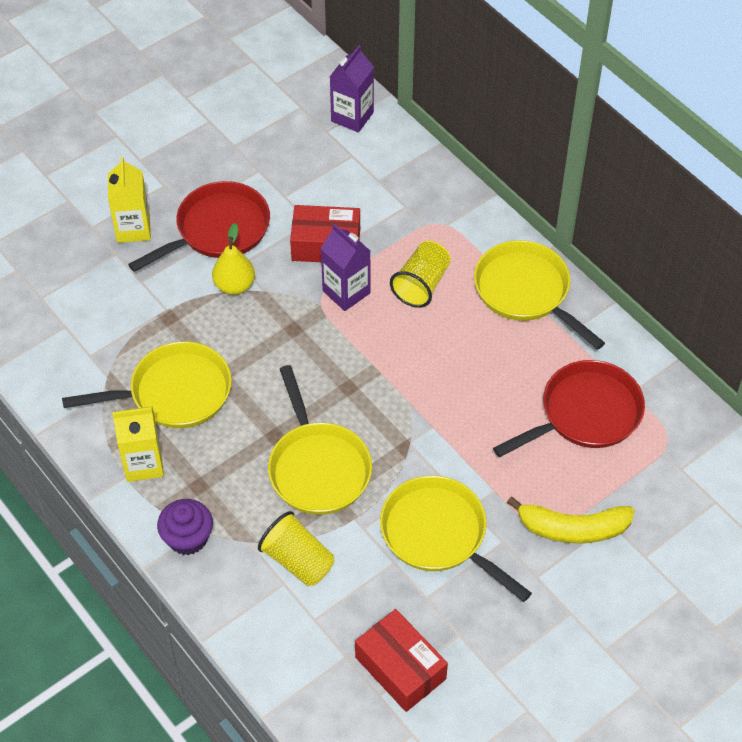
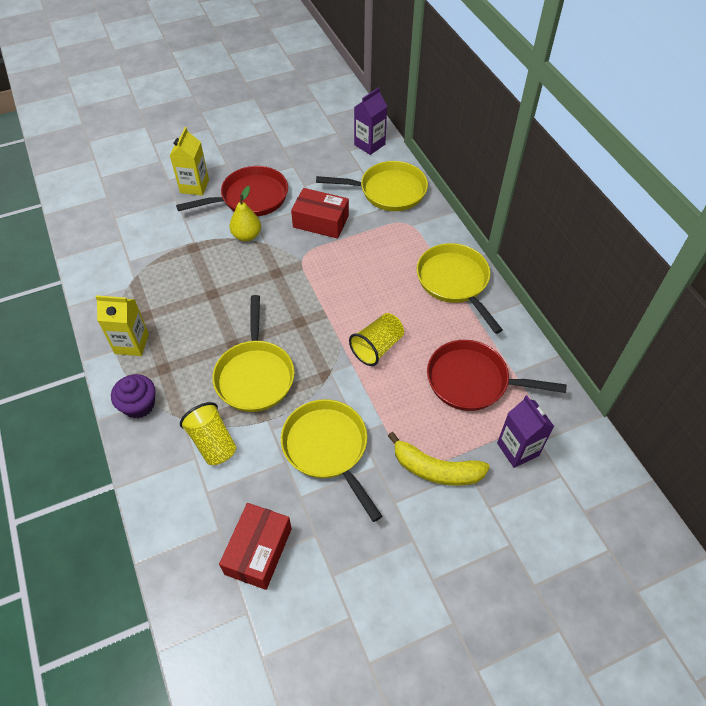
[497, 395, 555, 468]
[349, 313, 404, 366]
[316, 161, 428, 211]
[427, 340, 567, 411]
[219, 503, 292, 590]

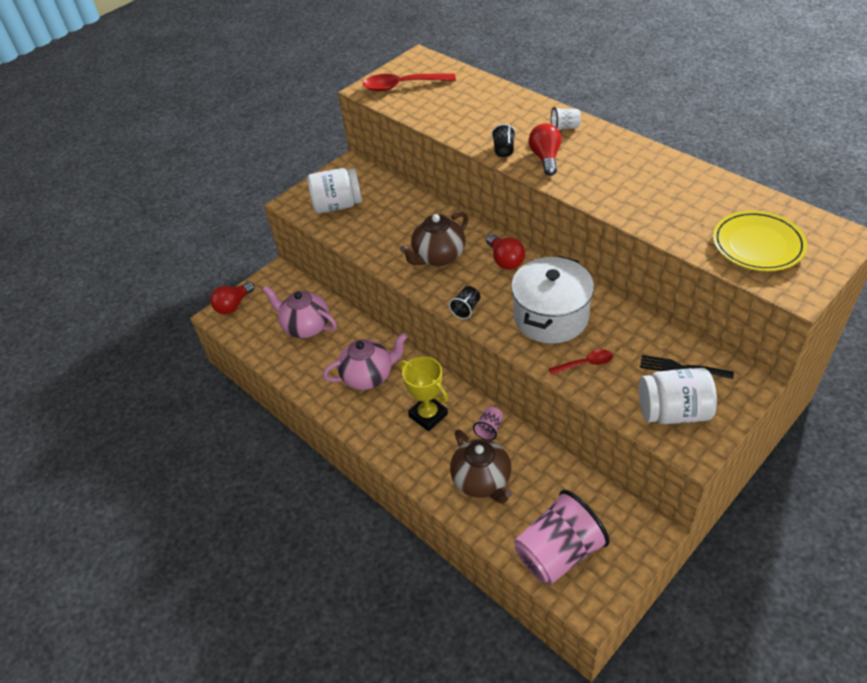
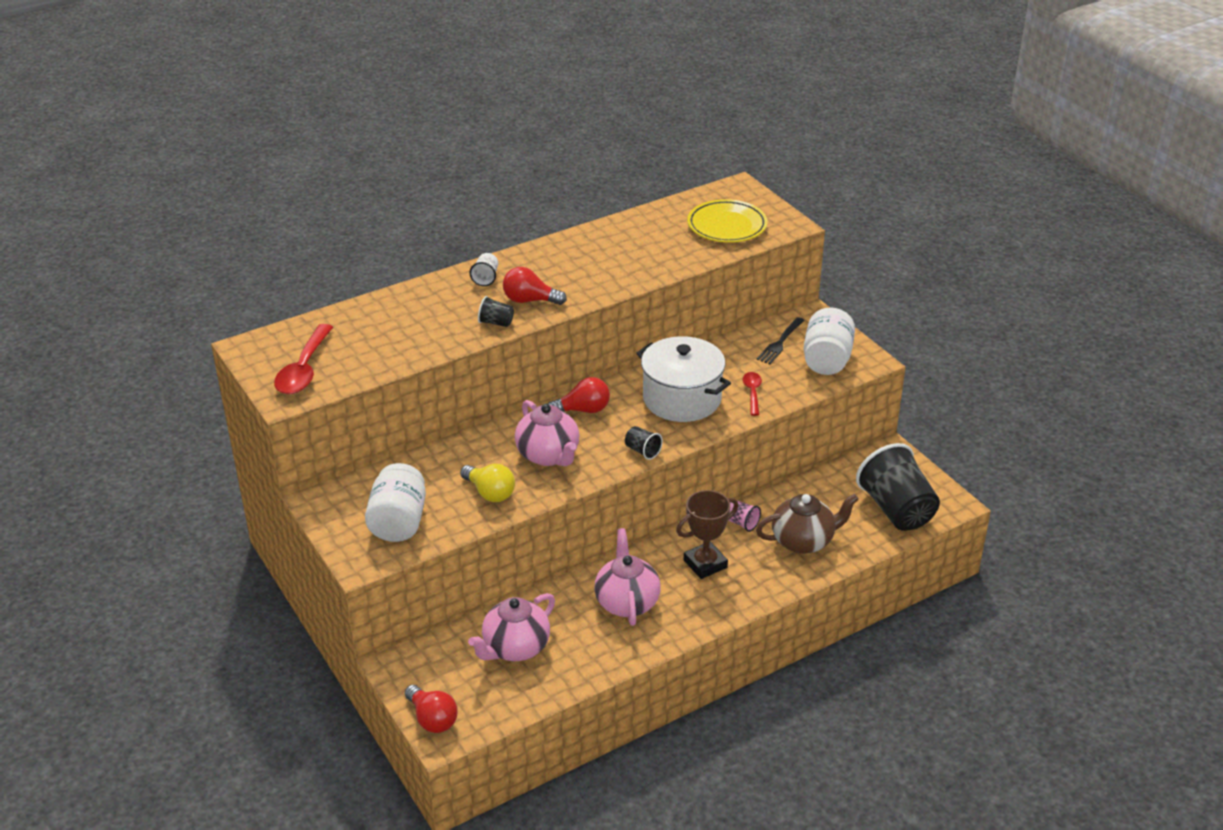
[515, 400, 579, 466]
[676, 490, 738, 579]
[856, 443, 940, 531]
[460, 464, 515, 502]

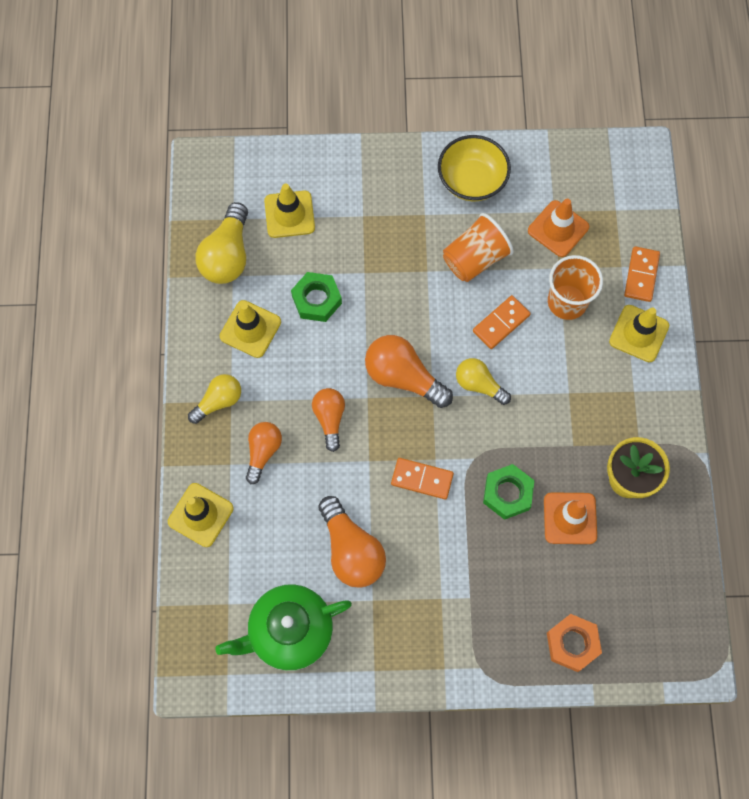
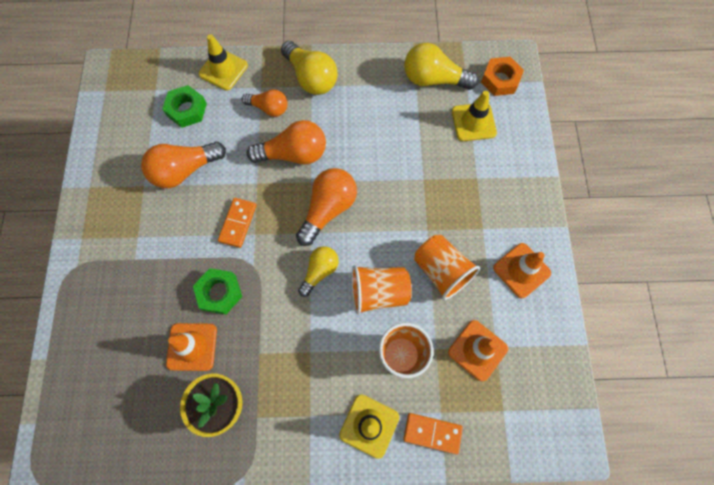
[493, 243, 551, 298]
[162, 85, 207, 128]
[351, 265, 412, 315]
[220, 300, 281, 358] (first image)
[281, 41, 337, 95]
[247, 120, 326, 165]
[216, 584, 352, 671] (first image)
[481, 57, 524, 96]

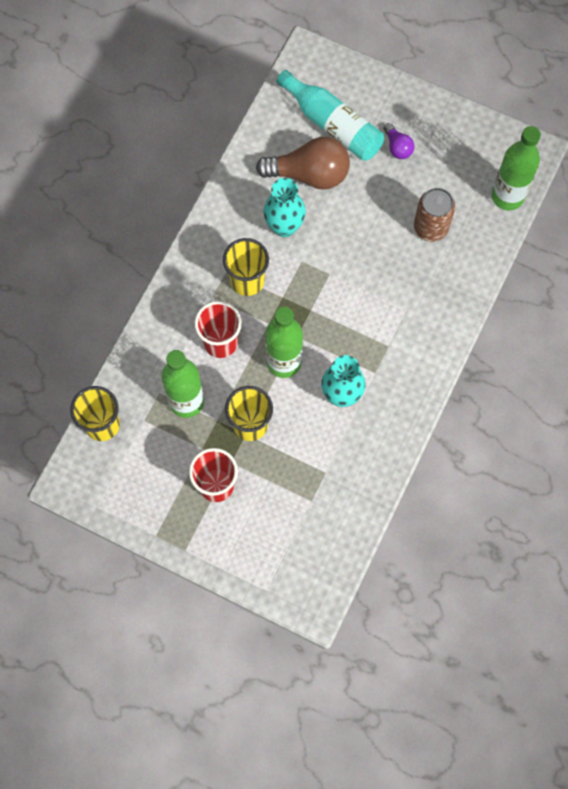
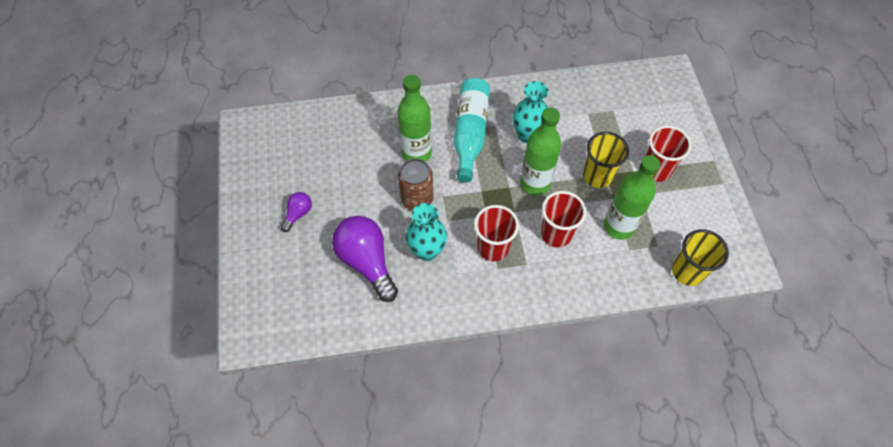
[454, 78, 490, 182]
[397, 75, 432, 162]
[332, 216, 398, 302]
[398, 159, 434, 211]
[474, 205, 519, 261]

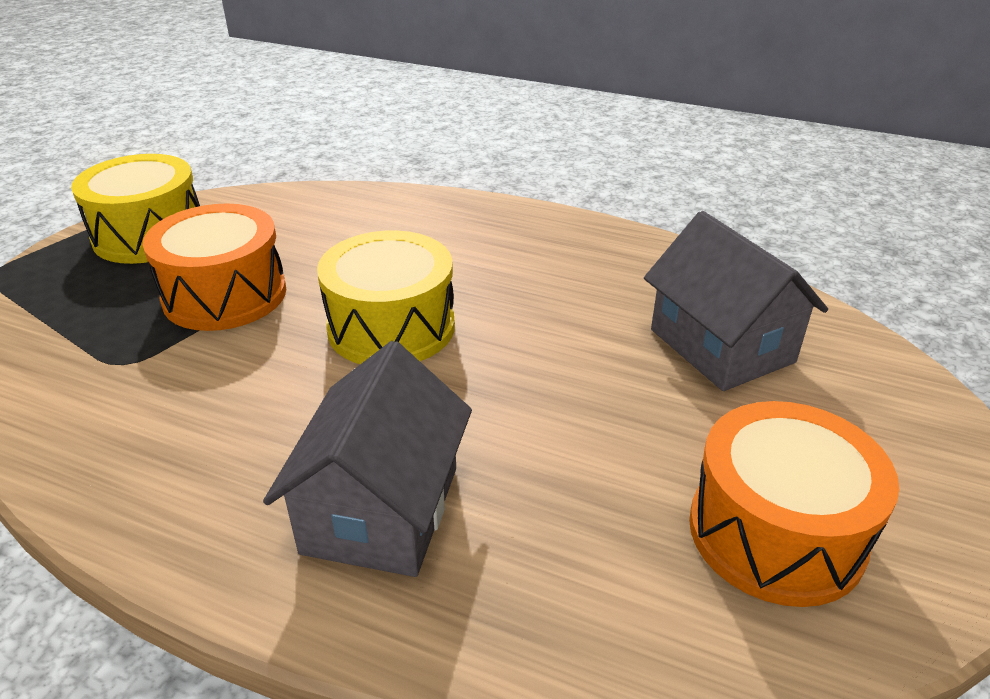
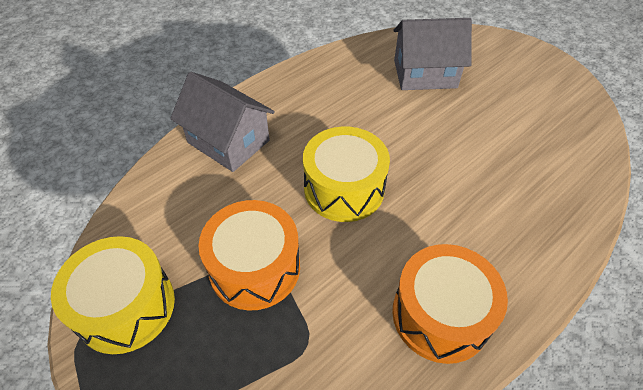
[170, 72, 275, 172]
[392, 244, 508, 364]

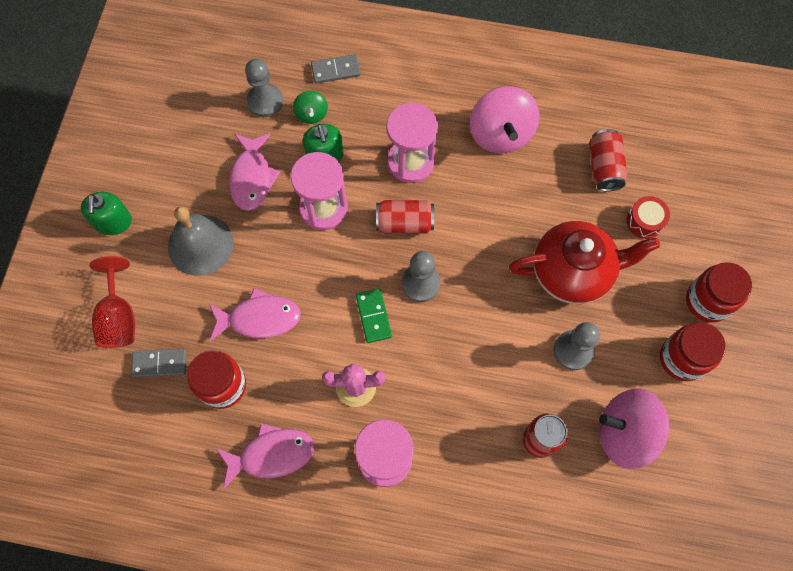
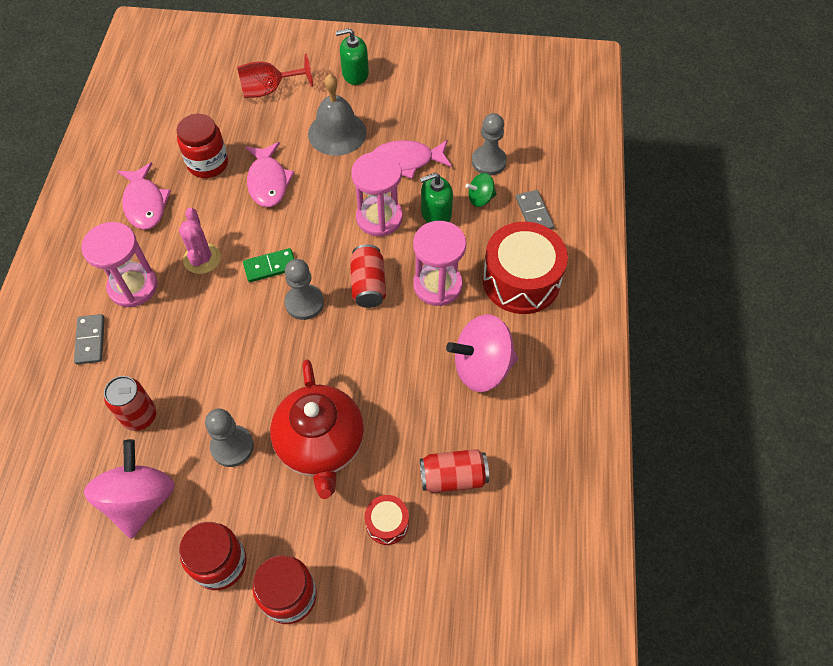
[74, 314, 105, 365]
[482, 222, 568, 314]

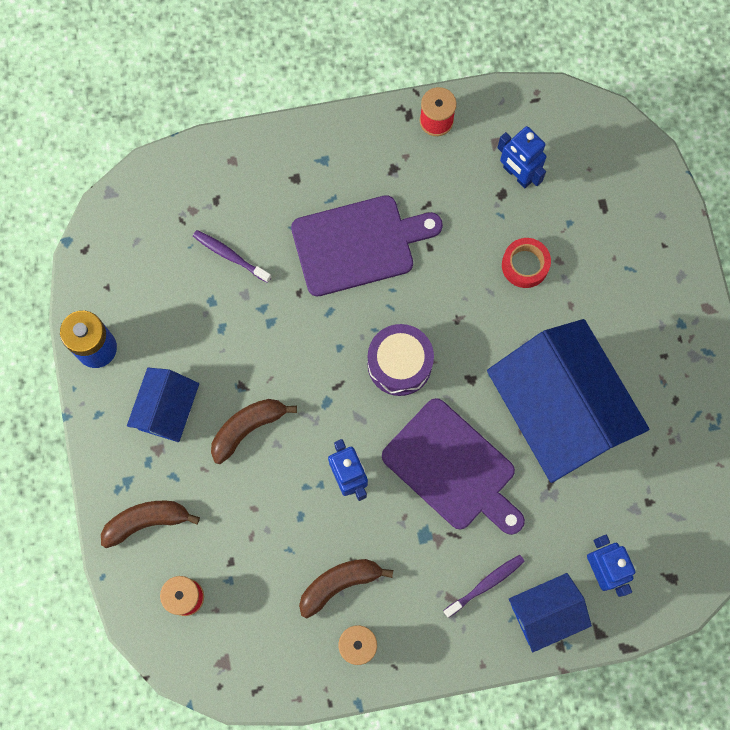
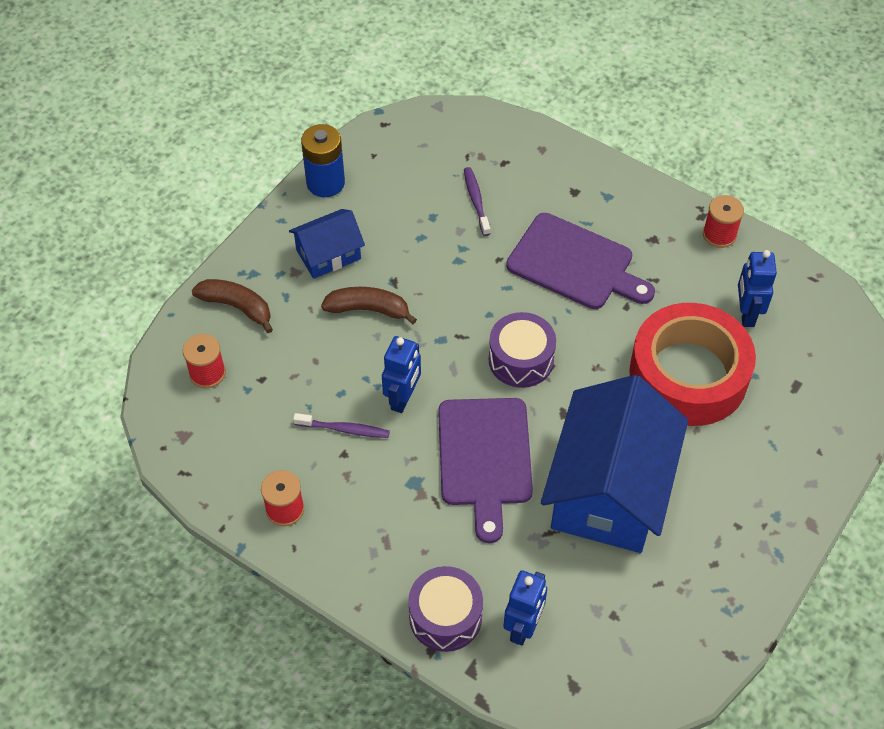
[629, 303, 756, 426]
[293, 413, 390, 438]
[299, 559, 393, 618] (first image)
[408, 566, 483, 652]

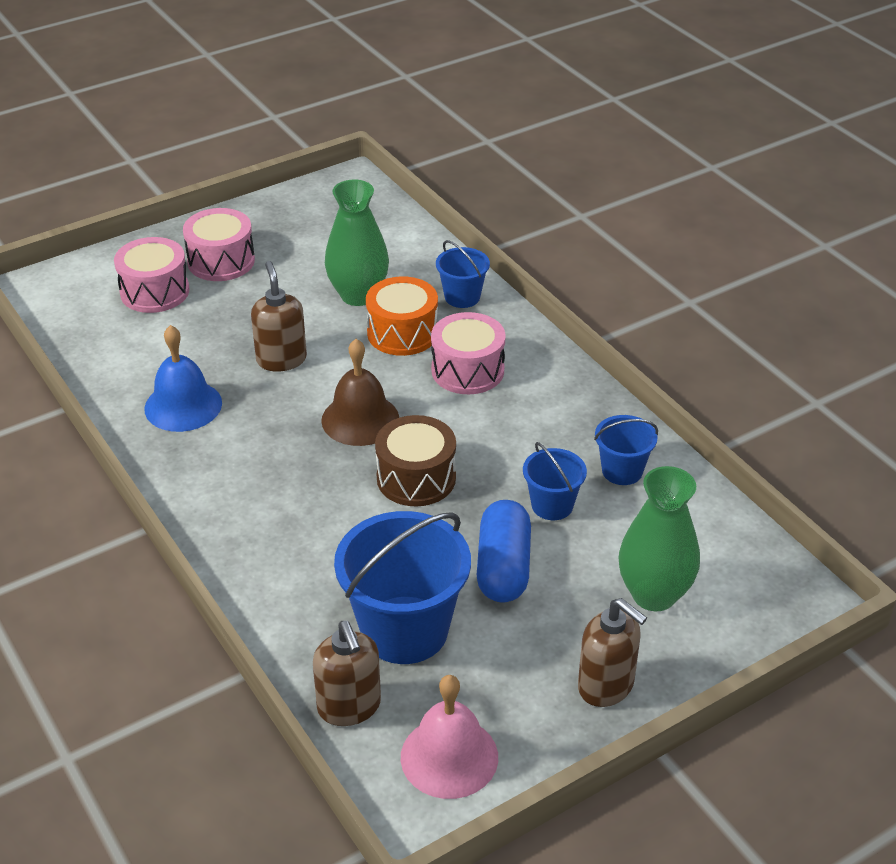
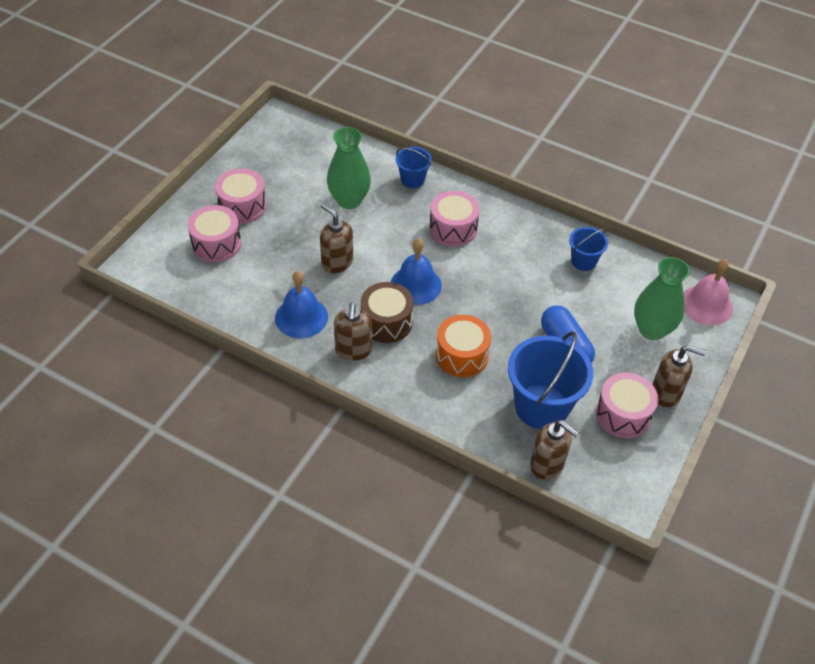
[436, 315, 491, 377]
[391, 238, 442, 305]
[361, 282, 414, 343]
[523, 442, 587, 520] (first image)
[684, 259, 733, 325]
[334, 302, 372, 361]
[596, 372, 658, 438]

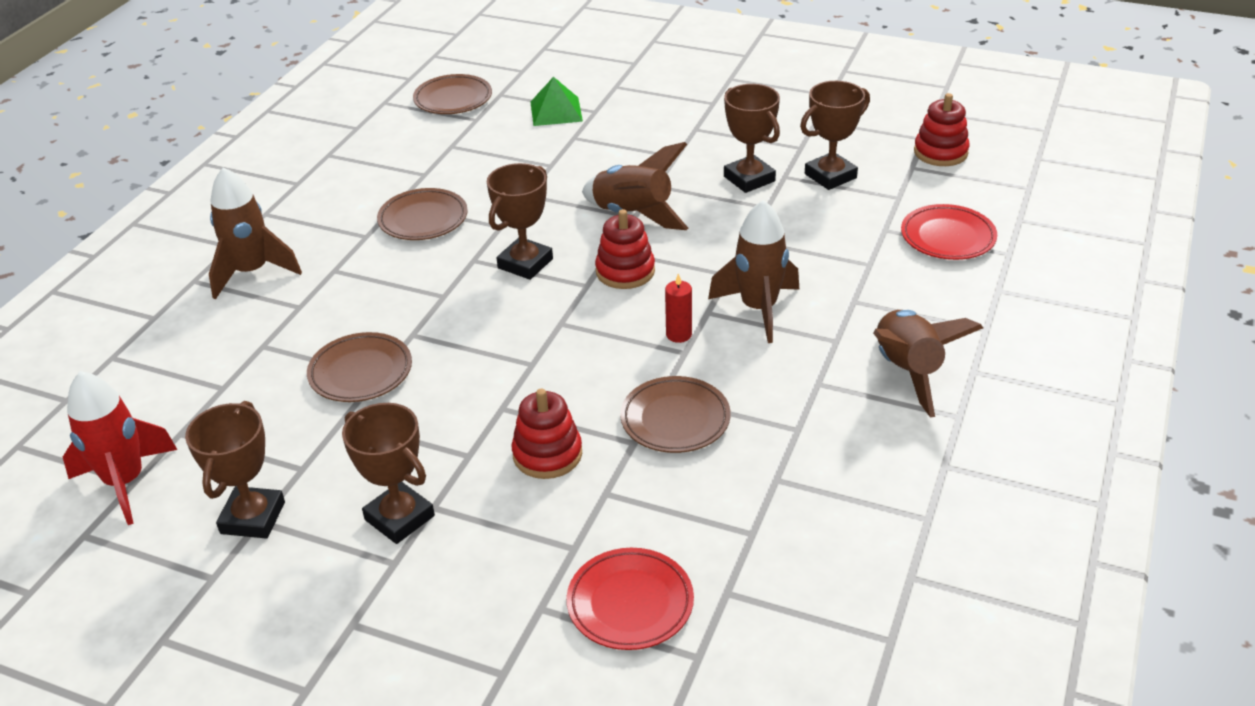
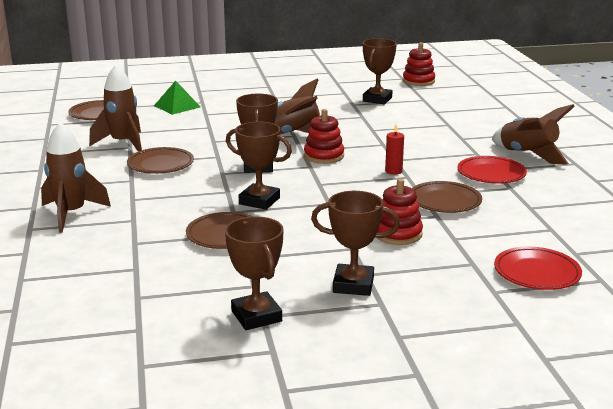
[226, 121, 292, 210]
[89, 64, 142, 151]
[457, 156, 527, 184]
[63, 371, 177, 525] (first image)

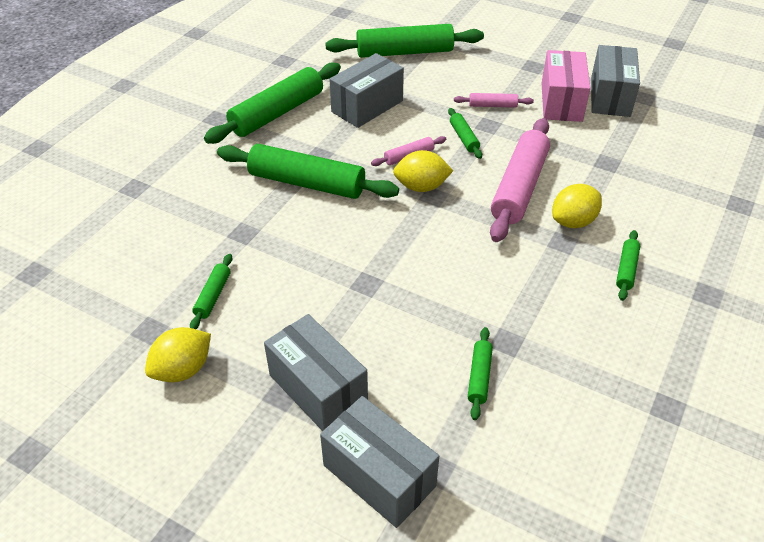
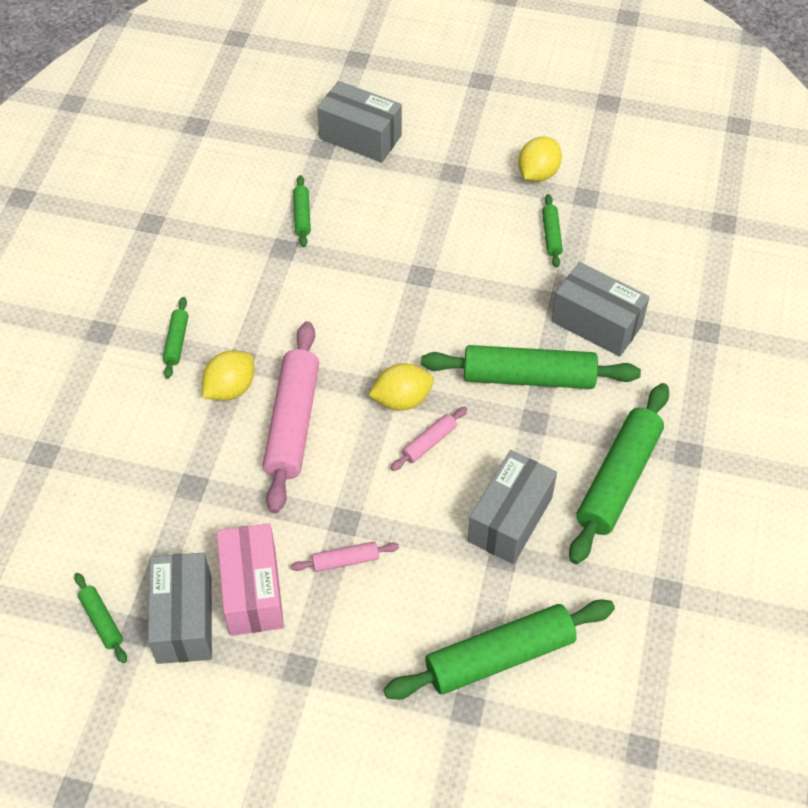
[74, 573, 127, 663]
[551, 262, 650, 357]

